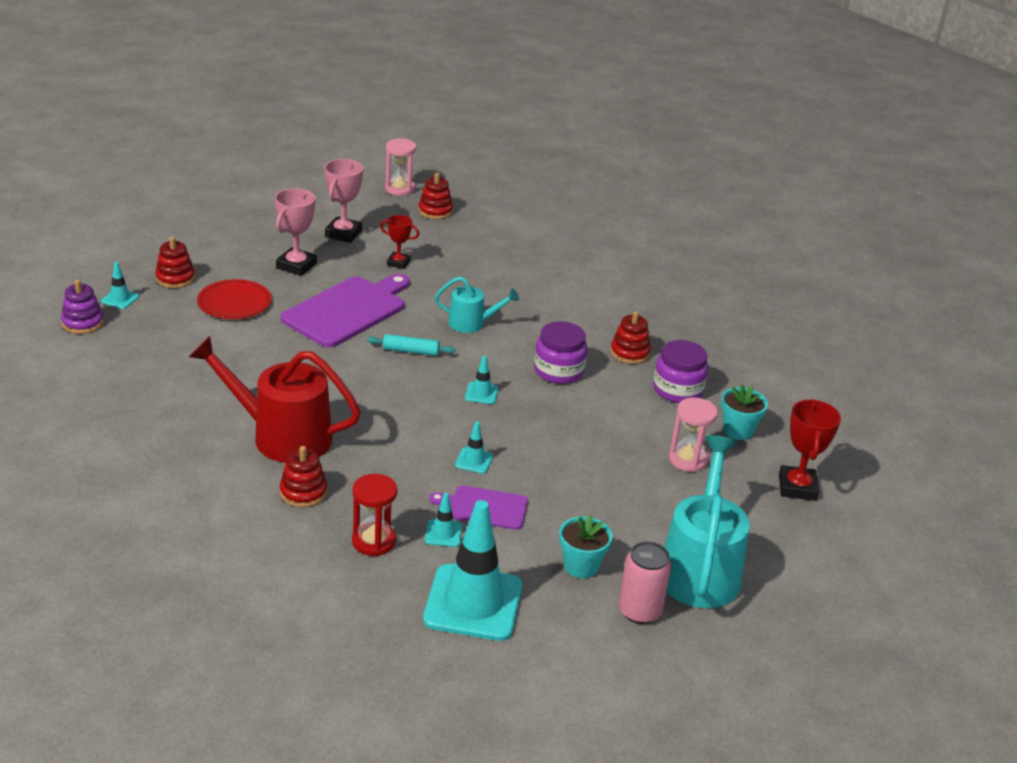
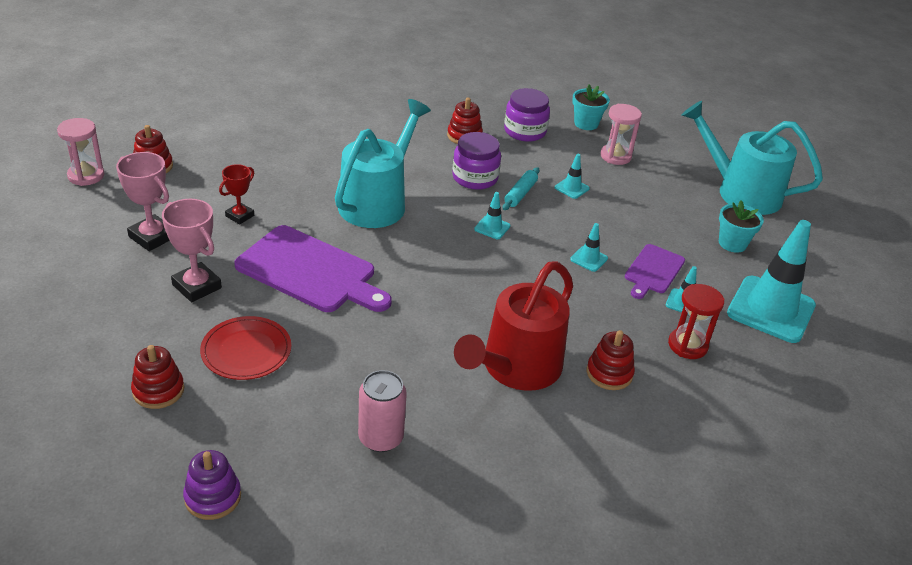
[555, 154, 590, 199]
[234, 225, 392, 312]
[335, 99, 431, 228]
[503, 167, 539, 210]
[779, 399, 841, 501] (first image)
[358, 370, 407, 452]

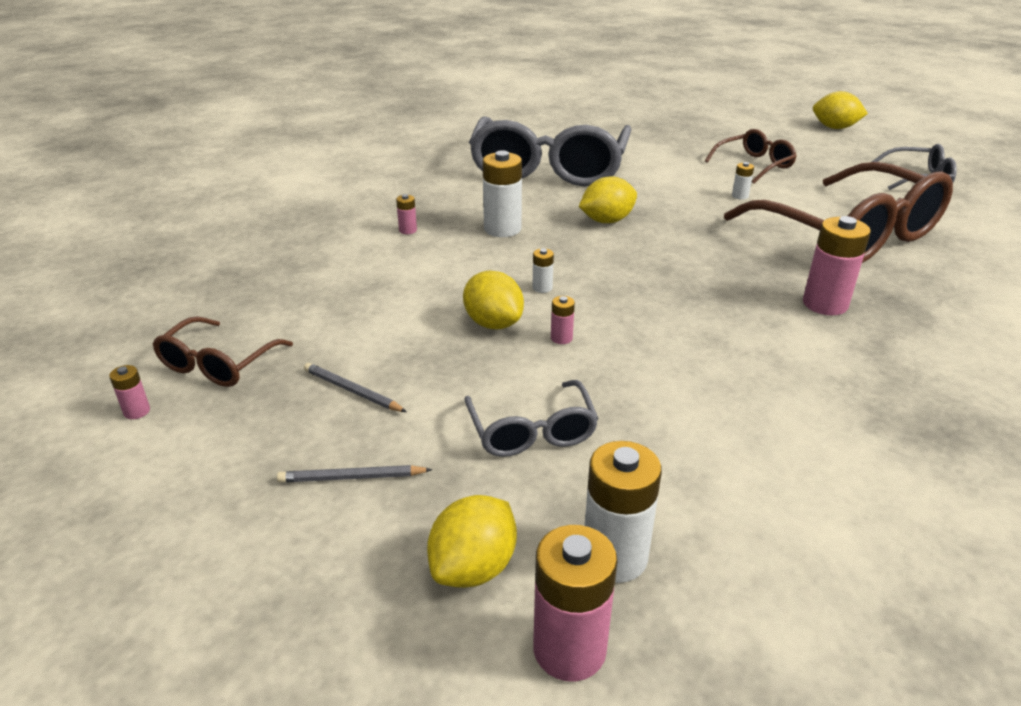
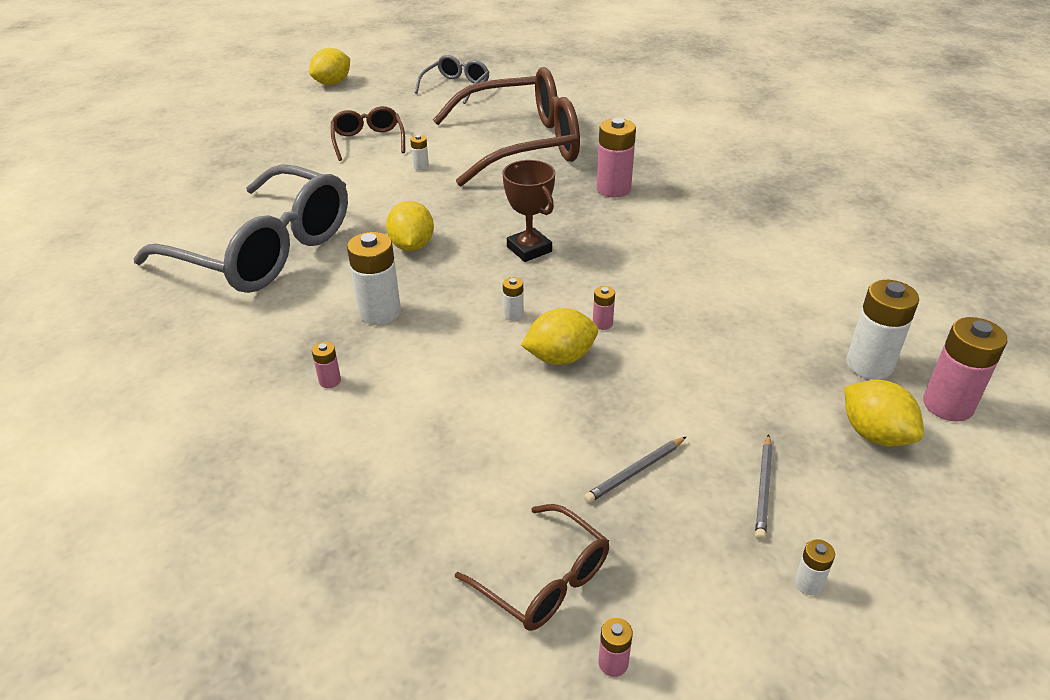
[464, 380, 599, 457] (first image)
[503, 160, 555, 262]
[794, 539, 835, 595]

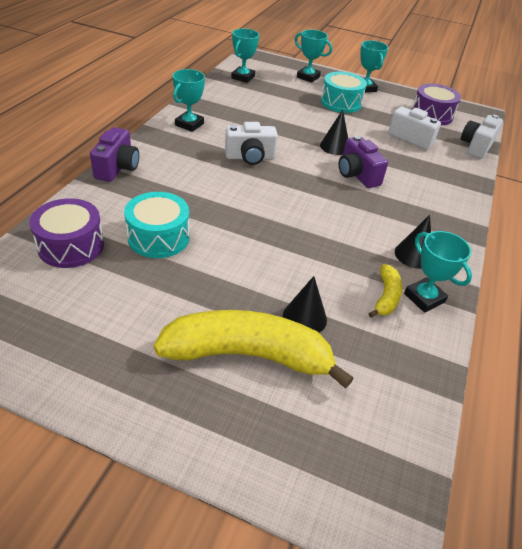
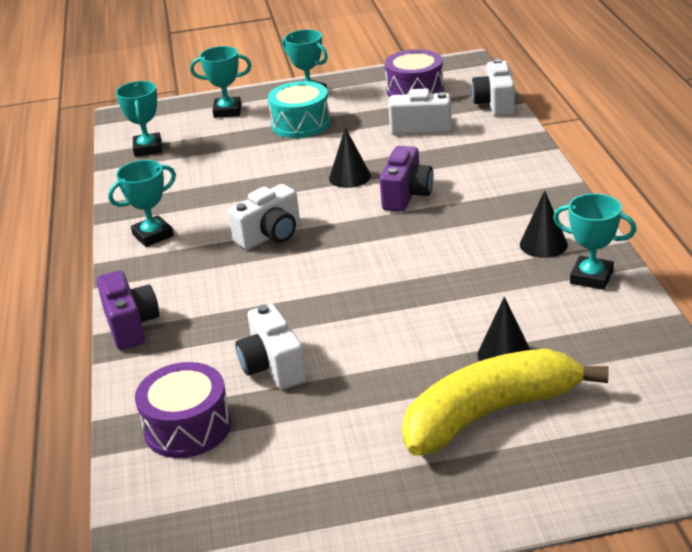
[108, 160, 176, 247]
[380, 146, 433, 212]
[235, 304, 307, 389]
[368, 264, 402, 318] (first image)

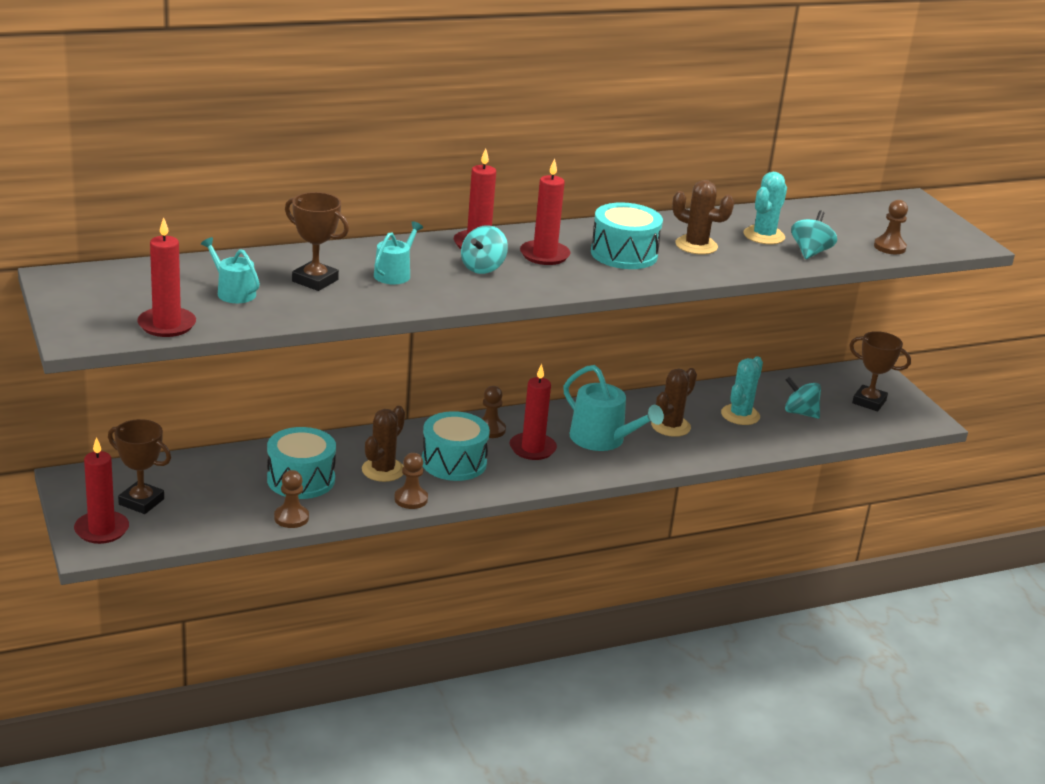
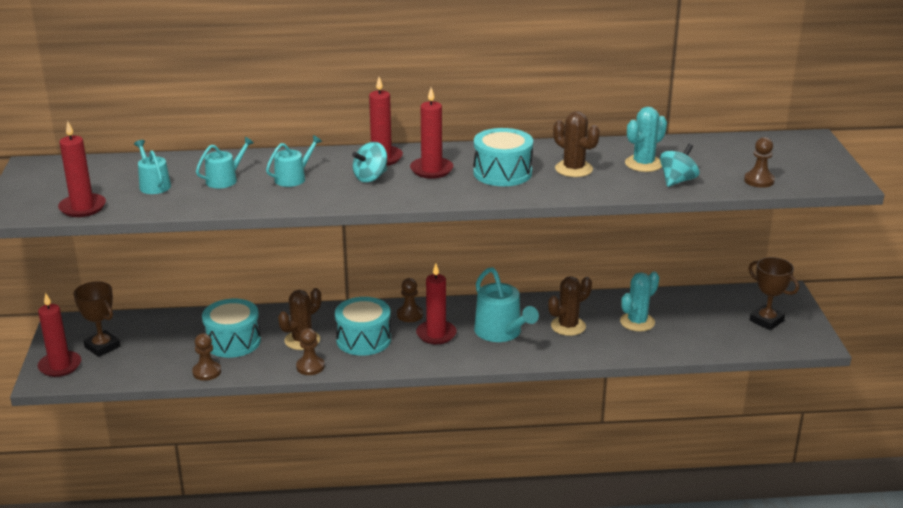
[196, 137, 254, 188]
[785, 377, 821, 419] (first image)

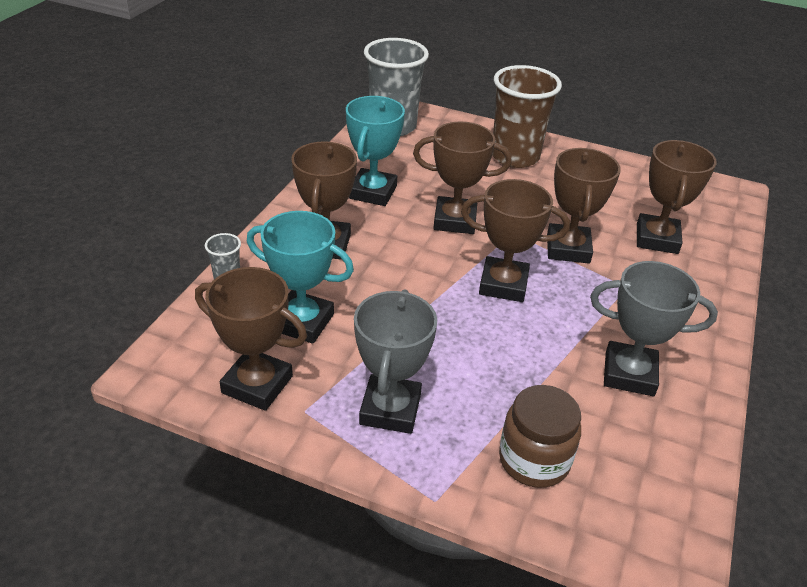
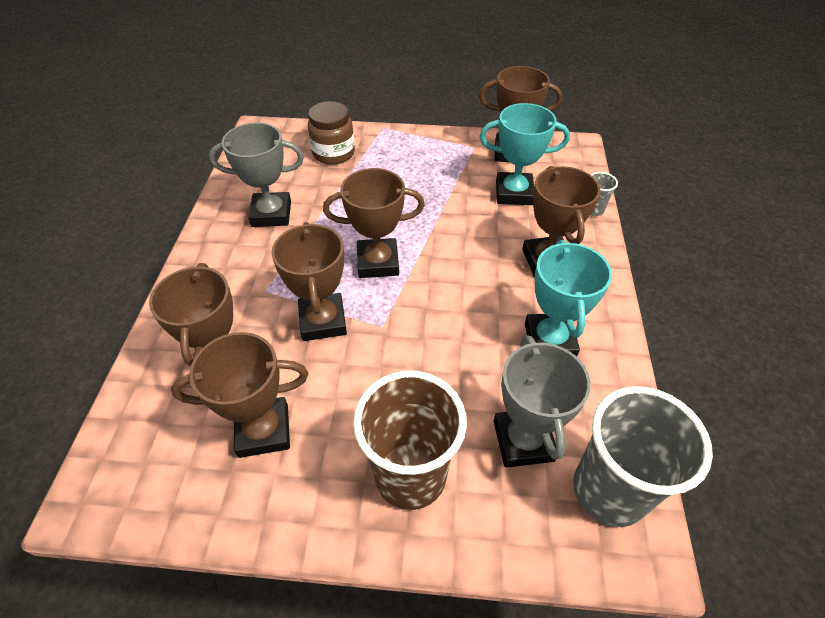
[171, 332, 308, 458]
[494, 335, 591, 468]

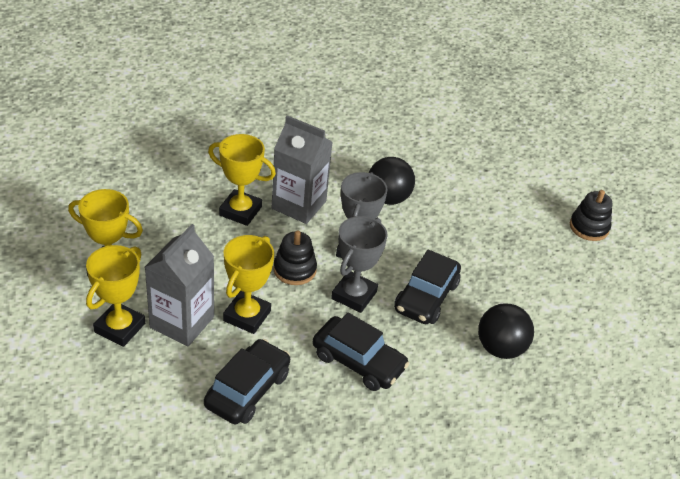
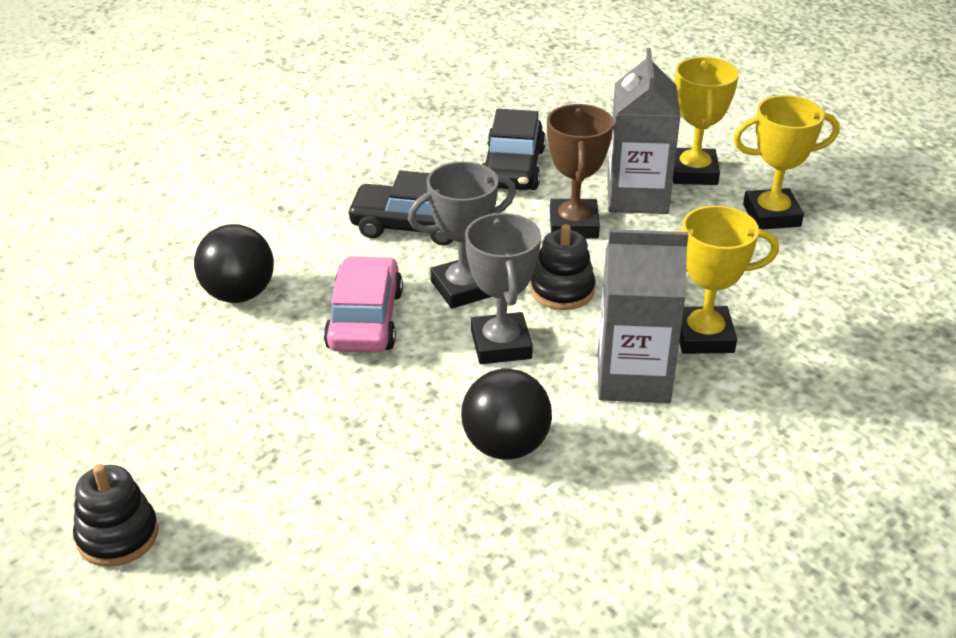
[408, 161, 516, 309]
[547, 104, 614, 239]
[324, 256, 403, 352]

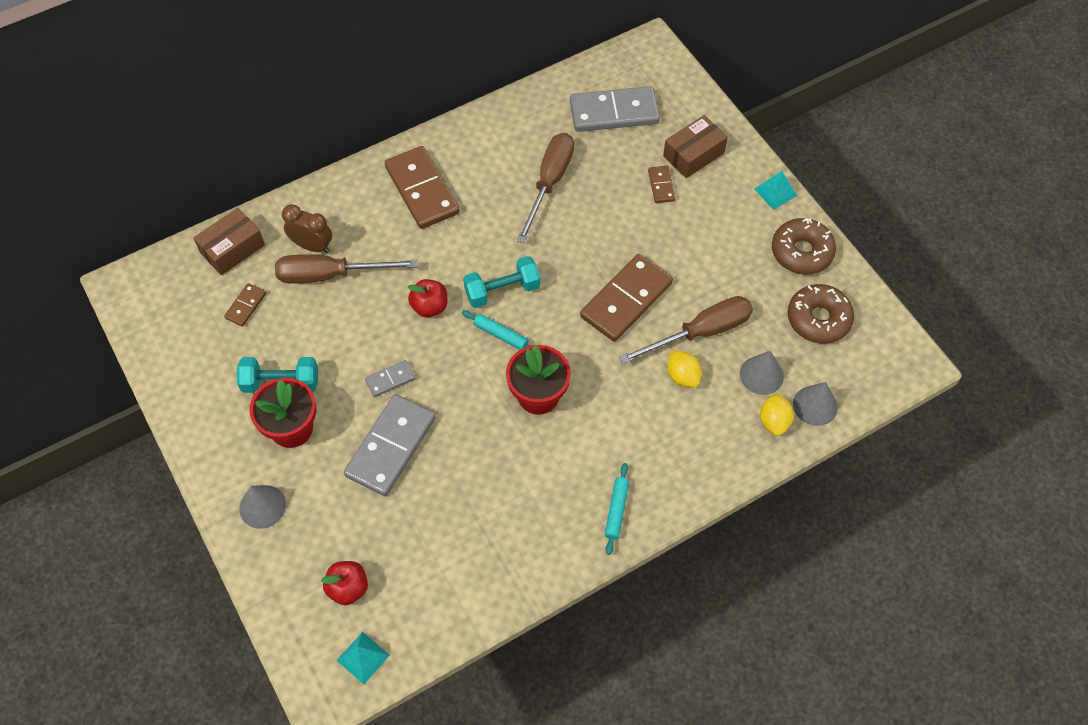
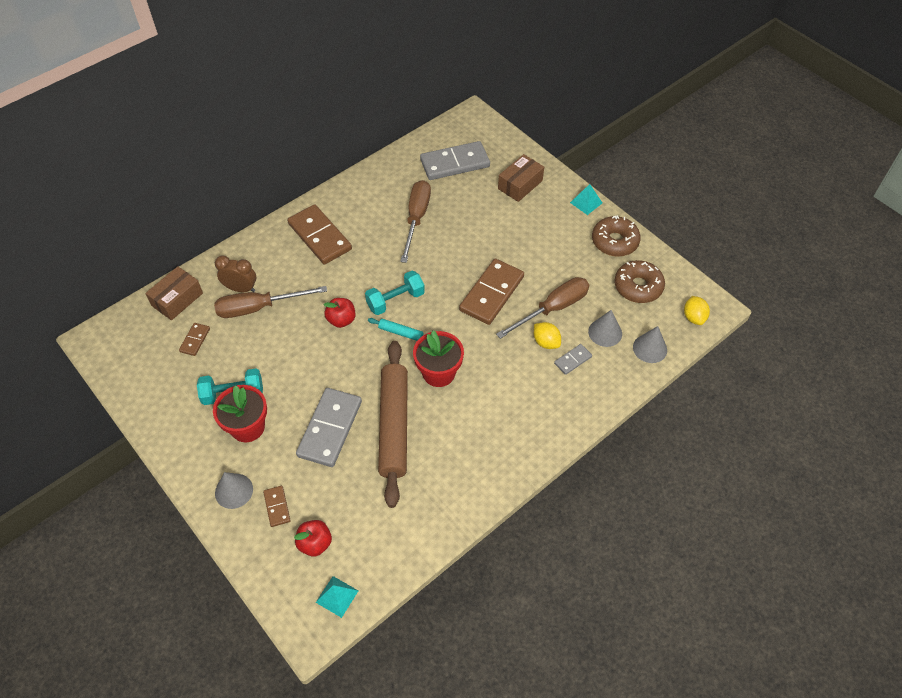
[263, 486, 290, 527]
[554, 344, 592, 375]
[684, 296, 710, 325]
[605, 463, 629, 555] (first image)
[378, 341, 408, 508]

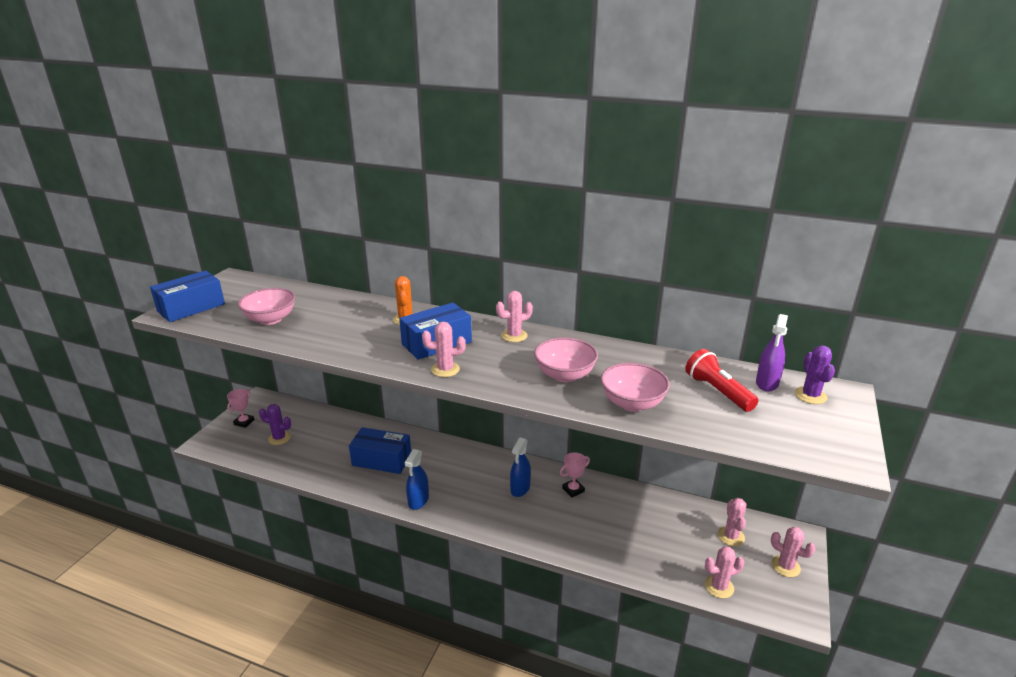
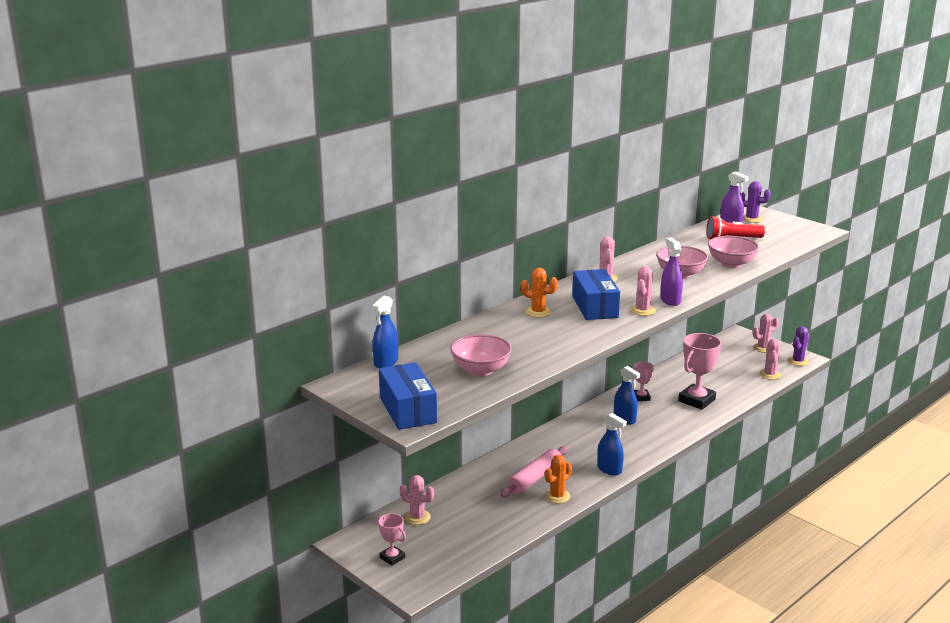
[788, 326, 809, 366]
[500, 446, 568, 497]
[400, 475, 434, 525]
[660, 237, 683, 306]
[372, 295, 398, 368]
[678, 333, 722, 410]
[545, 455, 572, 503]

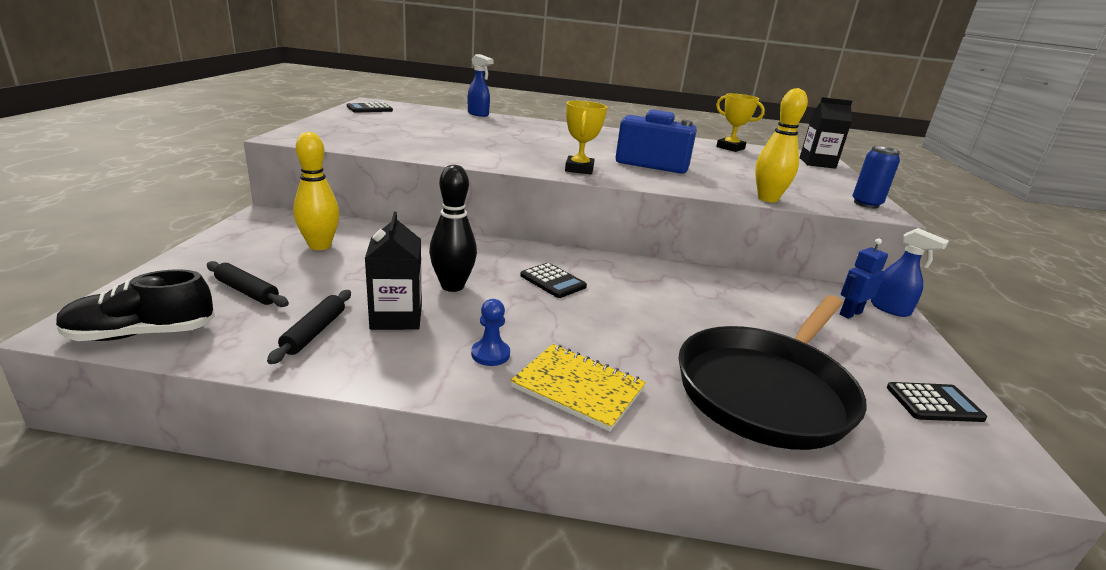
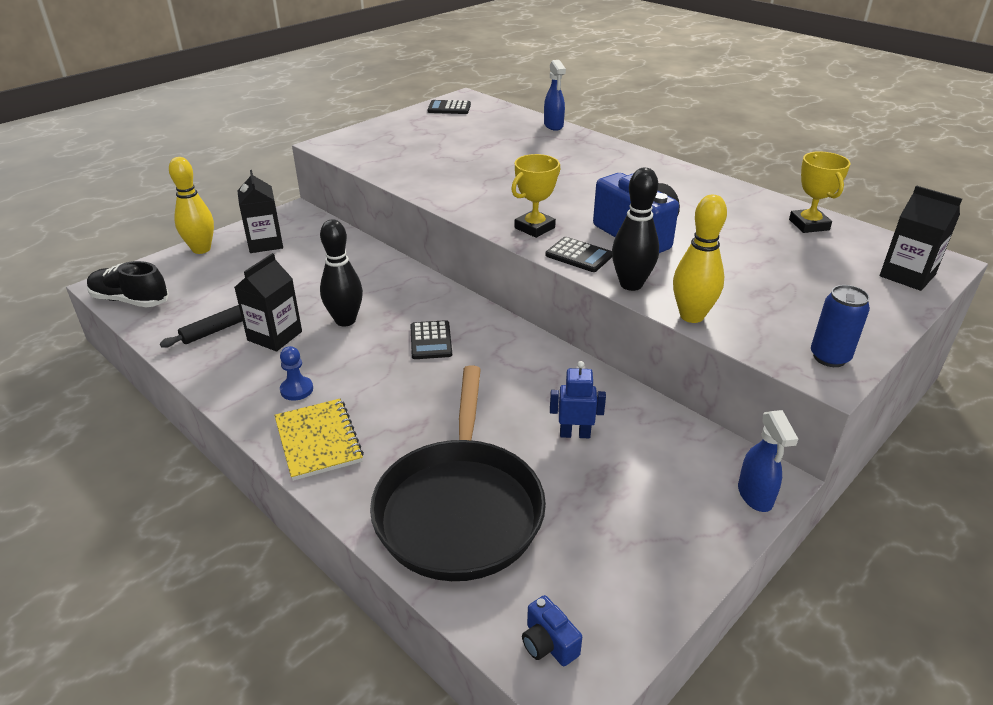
[169, 157, 214, 254]
[550, 361, 606, 438]
[207, 261, 289, 307] (first image)
[370, 365, 546, 581]
[545, 237, 612, 272]
[612, 168, 659, 291]
[237, 170, 283, 253]
[522, 595, 582, 666]

